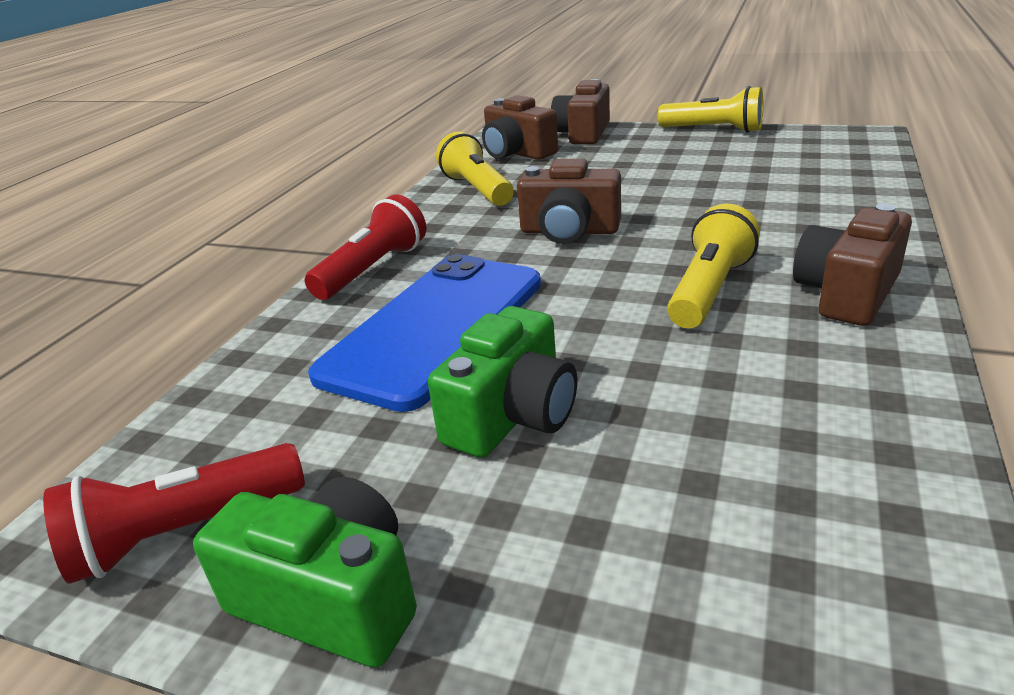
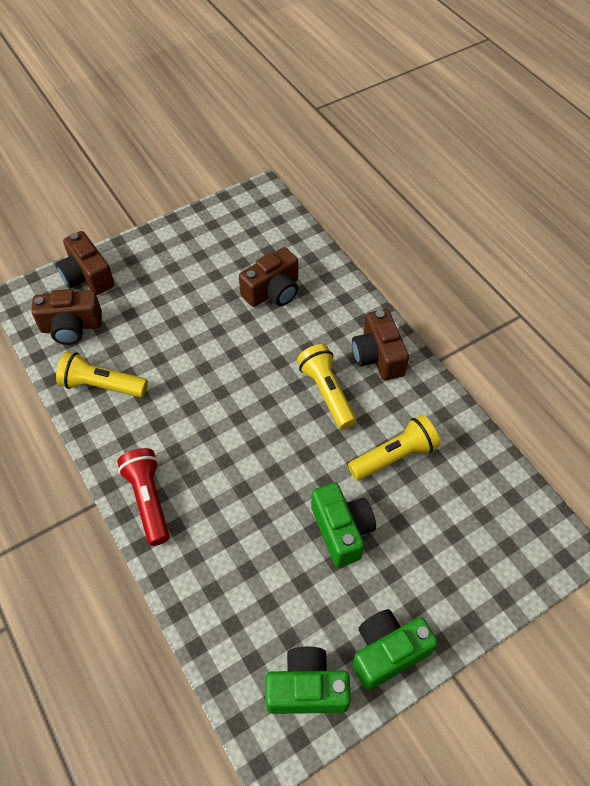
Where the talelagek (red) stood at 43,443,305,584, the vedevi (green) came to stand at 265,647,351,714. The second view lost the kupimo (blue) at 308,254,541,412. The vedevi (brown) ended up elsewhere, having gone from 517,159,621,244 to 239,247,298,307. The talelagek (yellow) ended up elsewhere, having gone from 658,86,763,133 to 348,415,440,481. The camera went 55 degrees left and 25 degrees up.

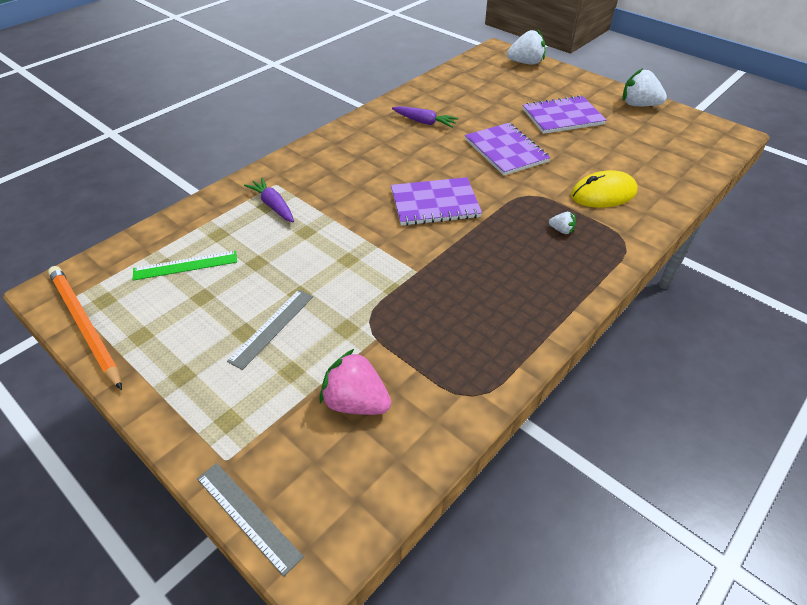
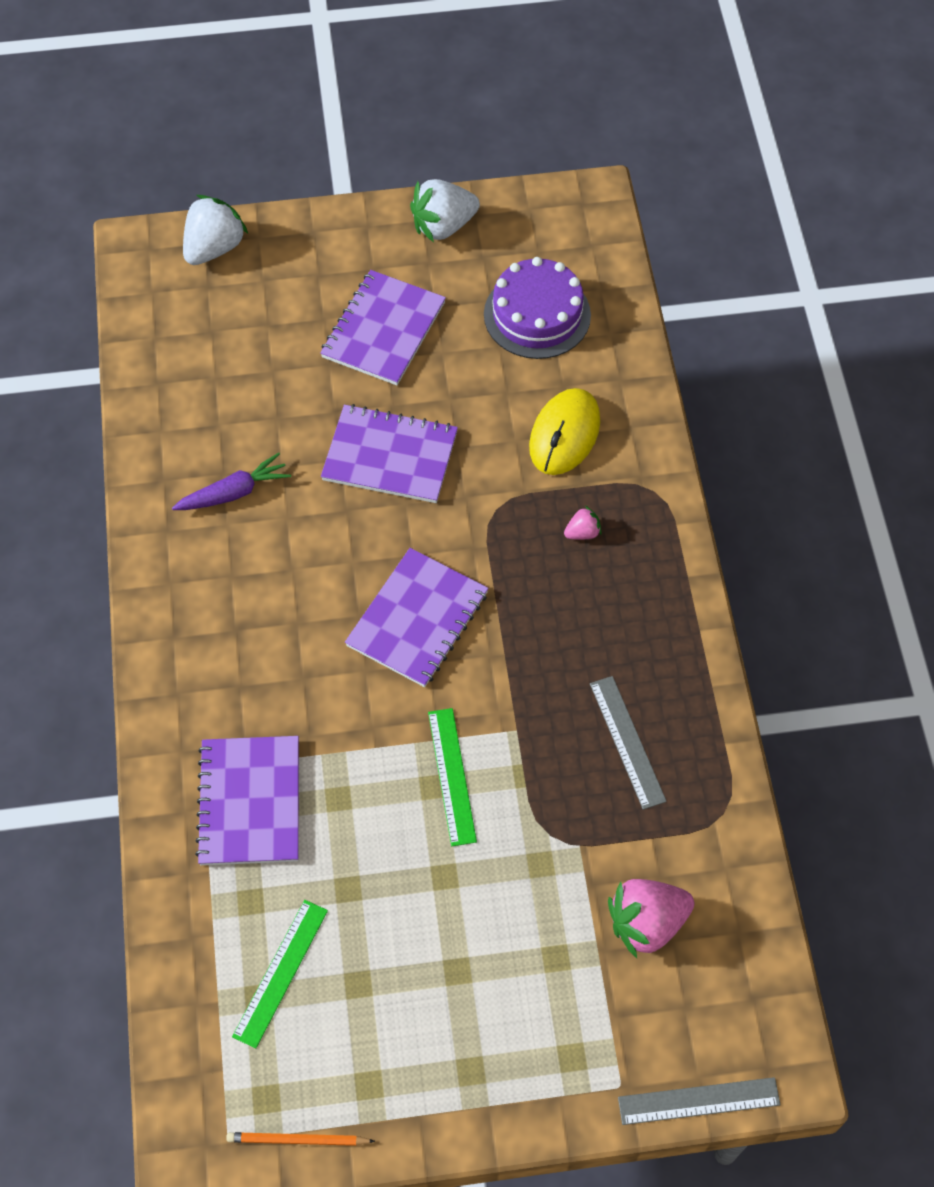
The size of the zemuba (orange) at 48,266,122,390 changed by a factor of 0.51. The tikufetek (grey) ended up elsewhere, having gone from 227,290,313,370 to 590,676,667,810. Where the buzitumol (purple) stood at 244,177,294,222, the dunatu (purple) came to stand at 195,736,299,865. What was the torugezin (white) at 549,212,576,234 turned into the torugezin (pink) at 564,506,602,540. The second view gained the tikufetek (green) at 428,708,477,846. The second view gained the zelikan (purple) at 484,257,591,359. The camera went 50 degrees left and 15 degrees up.

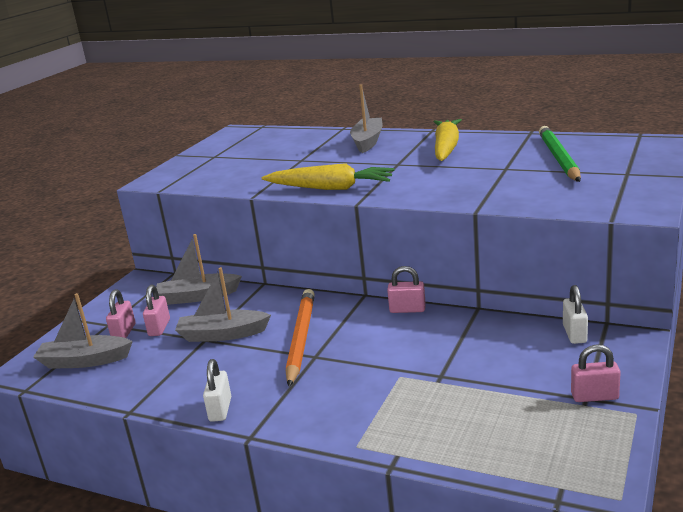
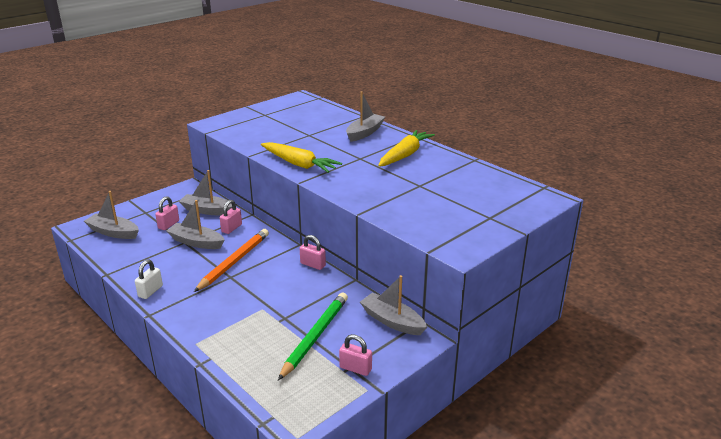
The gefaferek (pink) ended up elsewhere, having gone from 106,289,135,338 to 220,200,242,234. The zemuba (green) ended up elsewhere, having gone from 539,126,581,182 to 278,292,348,380. Where the gefaferek (white) stood at 563,285,588,344, the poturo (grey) came to stand at 360,275,427,335. The camera went 20 degrees right and 5 degrees up.

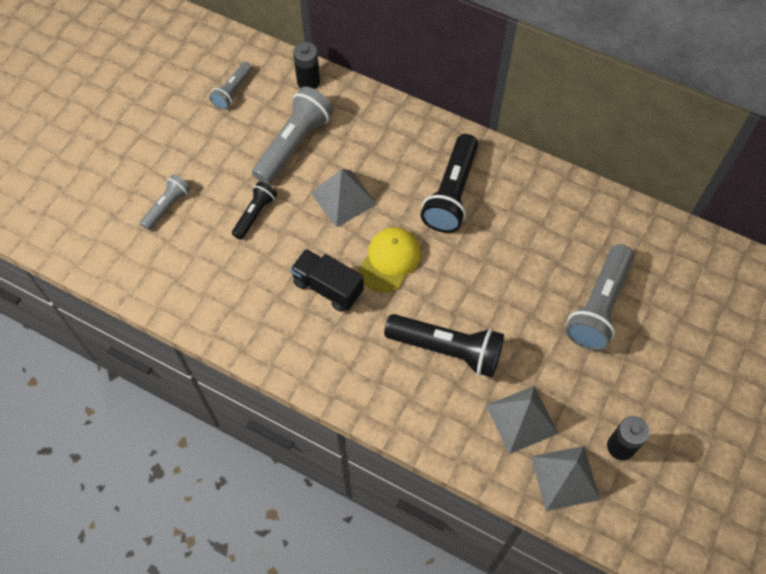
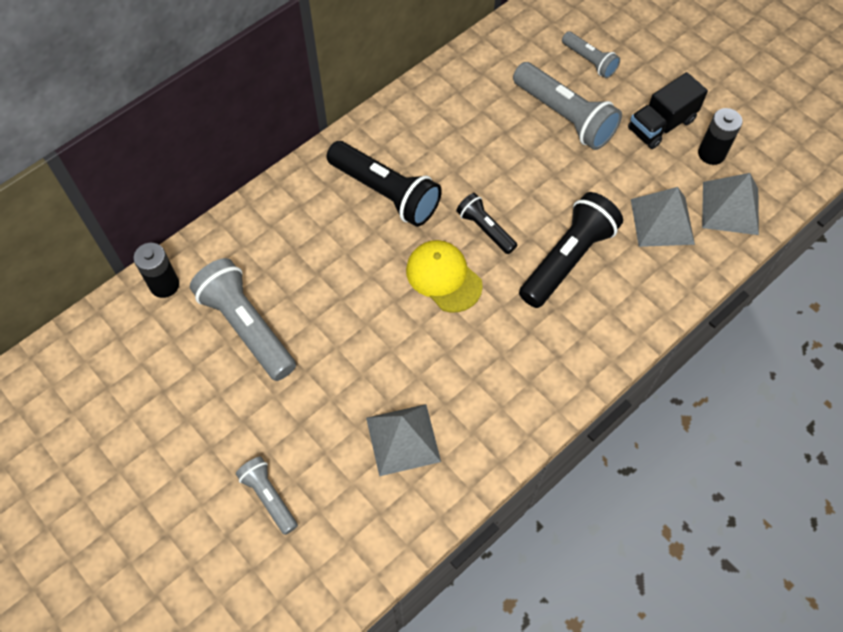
The talelagek (grey) ended up elsewhere, having gone from 209,62,252,110 to 562,32,620,78. The talelagek (black) ended up elsewhere, having gone from 232,182,277,240 to 456,193,517,254. The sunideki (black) ended up elsewhere, having gone from 290,249,364,312 to 628,72,708,149. The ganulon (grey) ended up elsewhere, having gone from 311,169,377,228 to 366,404,441,476. The camera went 70 degrees left and 0 degrees up.

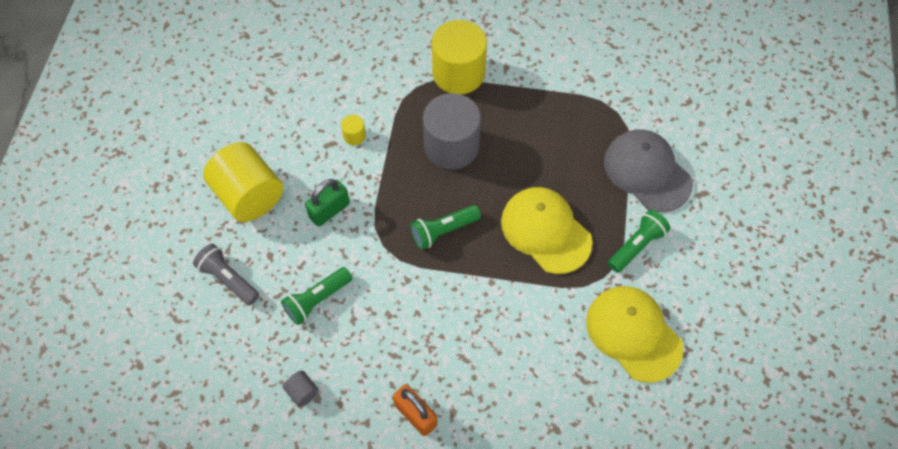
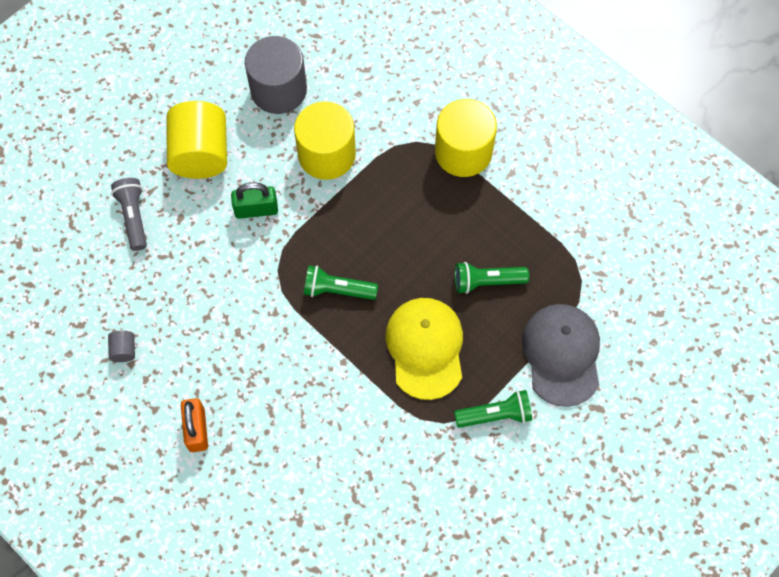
The talelagek (green) ended up elsewhere, having gone from 281,267,352,325 to 455,262,529,294. The size of the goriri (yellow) at 341,115,366,145 changed by a factor of 2.43. The goriri (grey) ended up elsewhere, having gone from 423,93,481,170 to 245,36,307,114. The second view lost the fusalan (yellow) at 586,286,684,383. The camera went 35 degrees right and 5 degrees up.

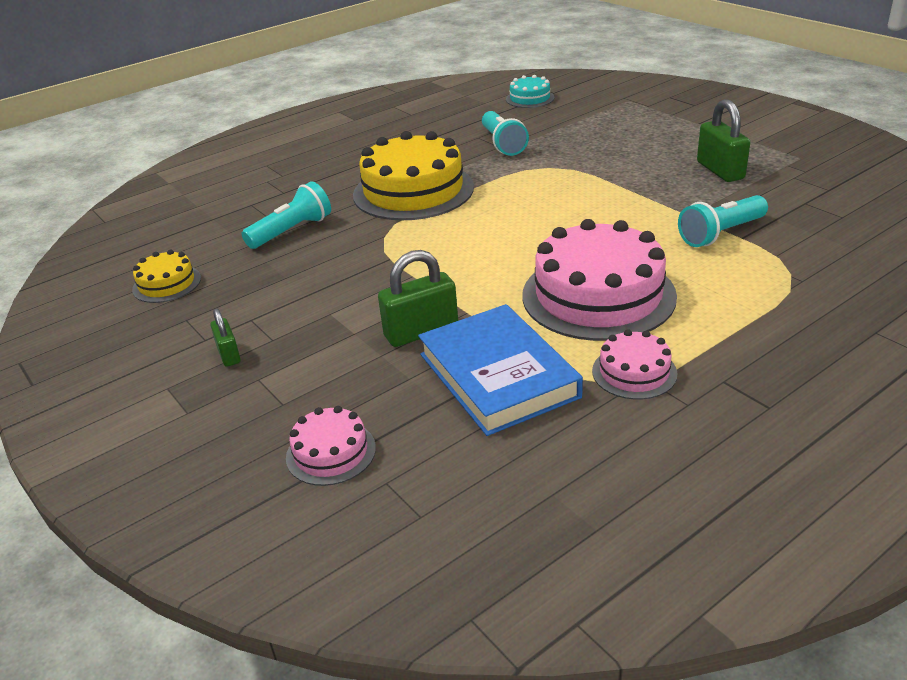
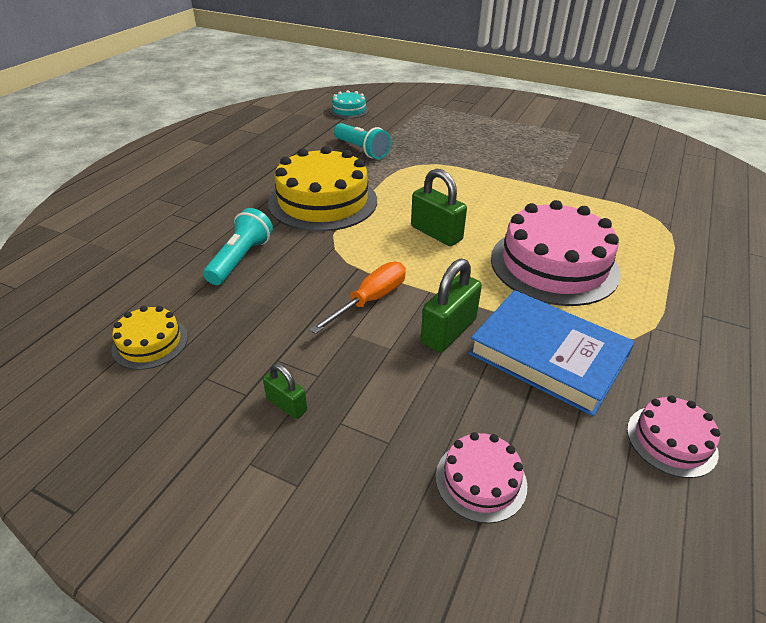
The zelikan (pink) ended up elsewhere, having gone from 592,329,678,400 to 627,395,720,478. The second view lost the talelagek (turquoise) at 678,195,768,247. The gefaferek (green) ended up elsewhere, having gone from 697,99,750,182 to 411,169,467,246. The second view gained the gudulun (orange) at 309,262,406,334. The camera went 30 degrees left and 5 degrees up.

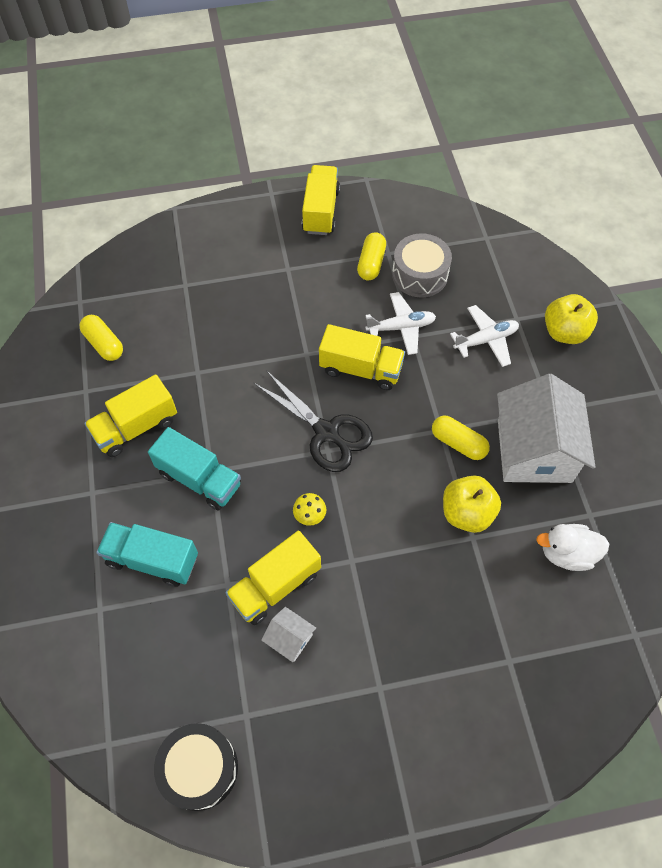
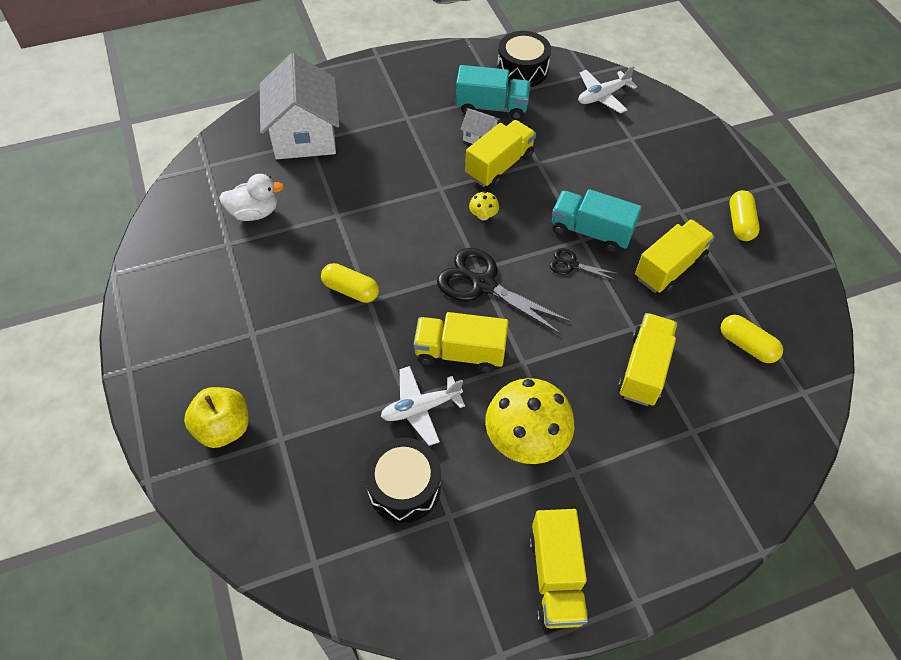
The sunideki (turquoise) ended up elsewhere, having gone from 96,522,198,587 to 456,65,531,120. The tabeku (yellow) ended up elsewhere, having gone from 357,232,386,281 to 729,190,760,241. What was the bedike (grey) at 392,233,452,297 turned into the bedike (black) at 364,437,441,523. The second view lost the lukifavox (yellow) at 443,475,501,533. The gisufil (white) ended up elsewhere, having gone from 450,305,519,367 to 578,66,637,114. The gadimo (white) ended up elsewhere, having gone from 497,374,596,483 to 260,53,340,159. The second view gained the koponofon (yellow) at 485,378,574,464. The second view gained the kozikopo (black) at 550,248,618,280. The second view gained the sunideki (yellow) at 618,313,678,406. The camera went 170 degrees right and 5 degrees down.

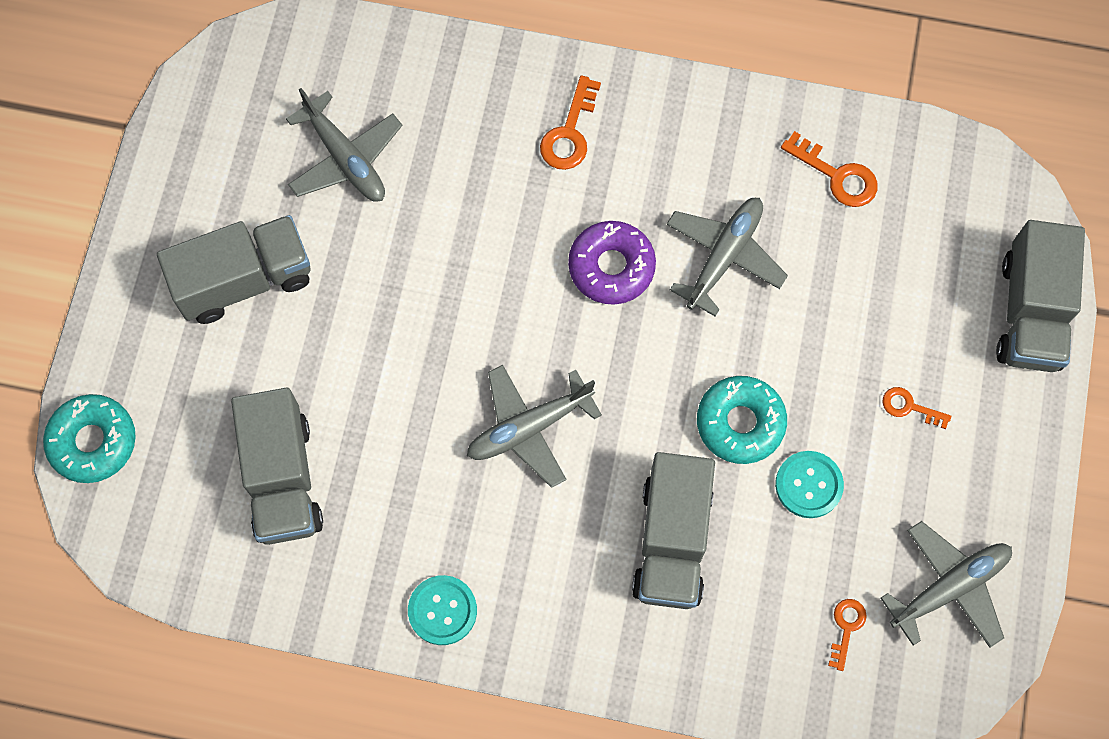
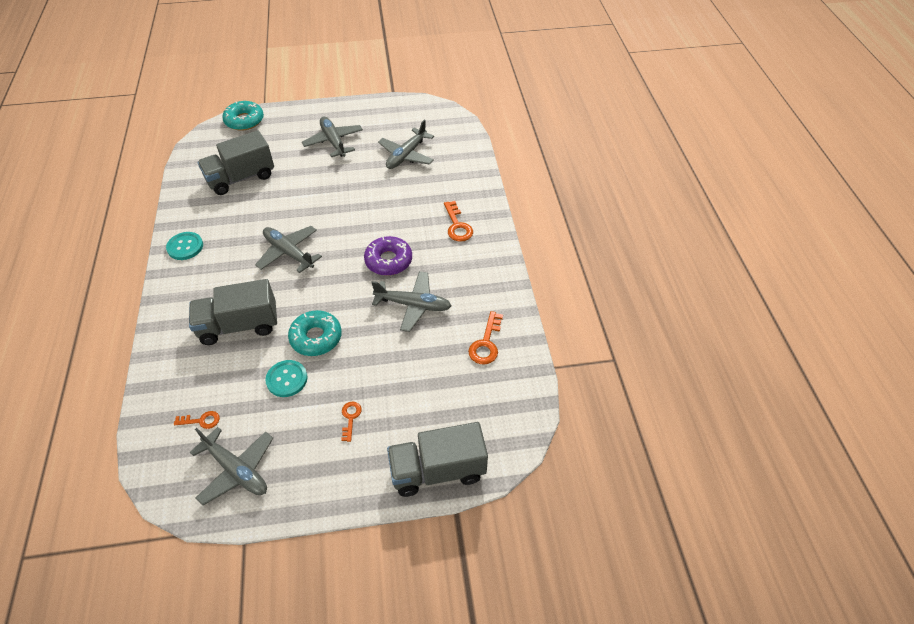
Where the sunideki (grey) stood at 157,215,310,324, the gisufil (grey) came to stand at 302,117,363,157. The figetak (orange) at 540,75,601,170 ended up facing another way, 105 degrees counterclockwise from before. The camera went 70 degrees right and 20 degrees down.

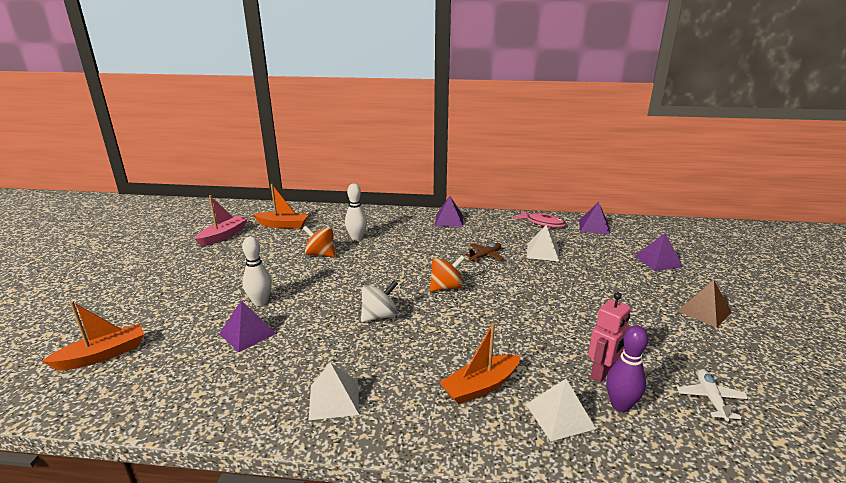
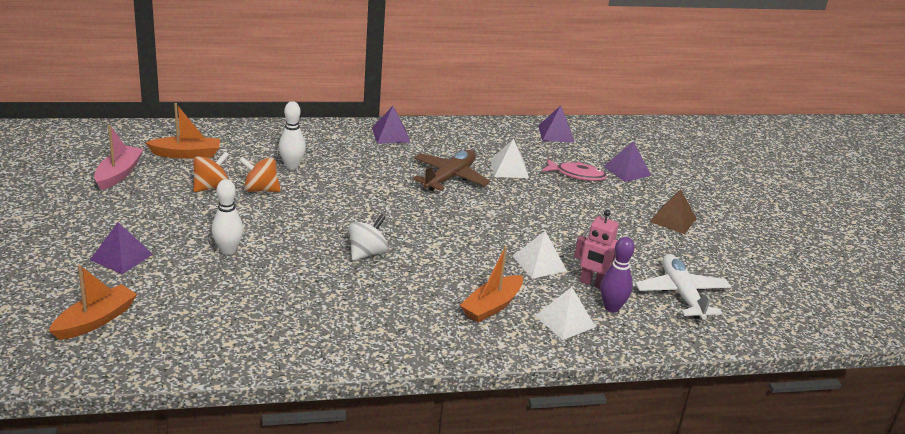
The ganulon (purple) ended up elsewhere, having gone from 219,300,276,352 to 90,222,153,274. The ganulon (white) ended up elsewhere, having gone from 309,362,359,420 to 513,231,567,279. The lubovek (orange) ended up elsewhere, having gone from 430,255,465,292 to 193,151,229,192. The size of the gisufil (brown) at 464,243,504,262 changed by a factor of 1.74. The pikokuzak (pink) ended up elsewhere, having gone from 514,211,566,227 to 542,159,607,181. The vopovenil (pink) at 588,292,631,382 ended up facing another way, 90 degrees clockwise from before. The size of the gisufil (white) at 677,369,749,421 changed by a factor of 1.74. The camera went 20 degrees left and 5 degrees up.

